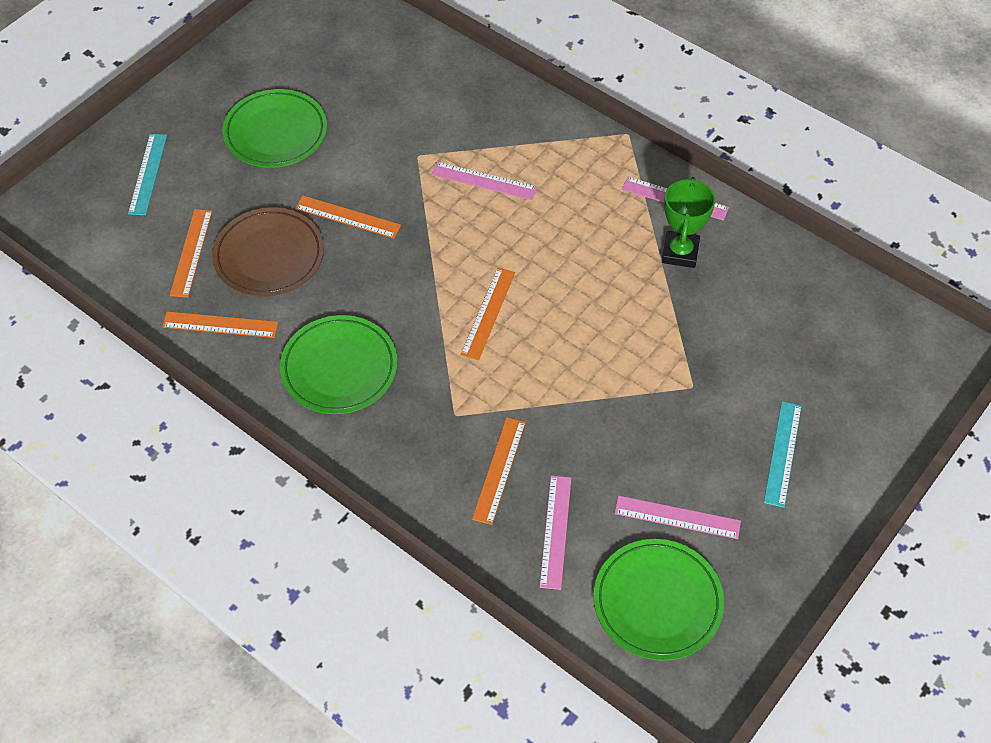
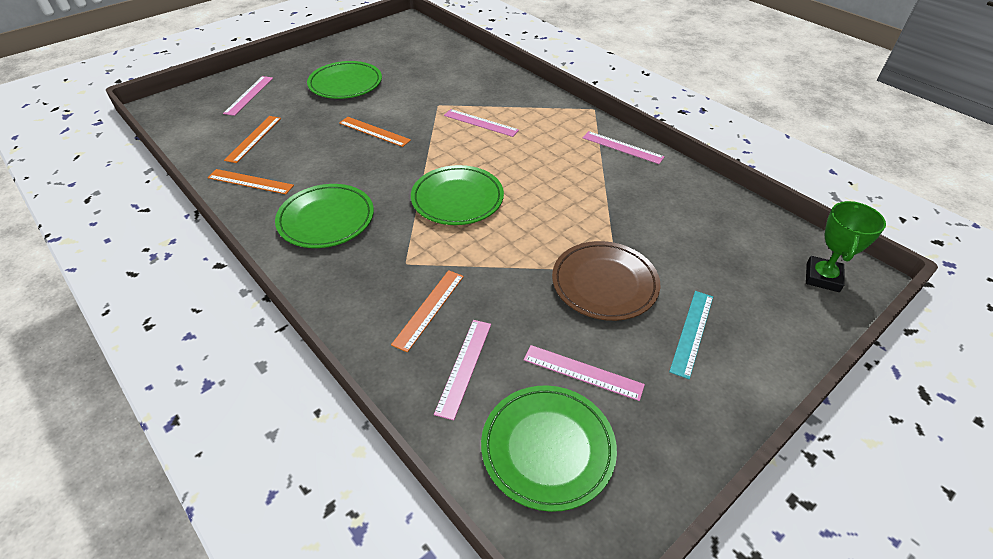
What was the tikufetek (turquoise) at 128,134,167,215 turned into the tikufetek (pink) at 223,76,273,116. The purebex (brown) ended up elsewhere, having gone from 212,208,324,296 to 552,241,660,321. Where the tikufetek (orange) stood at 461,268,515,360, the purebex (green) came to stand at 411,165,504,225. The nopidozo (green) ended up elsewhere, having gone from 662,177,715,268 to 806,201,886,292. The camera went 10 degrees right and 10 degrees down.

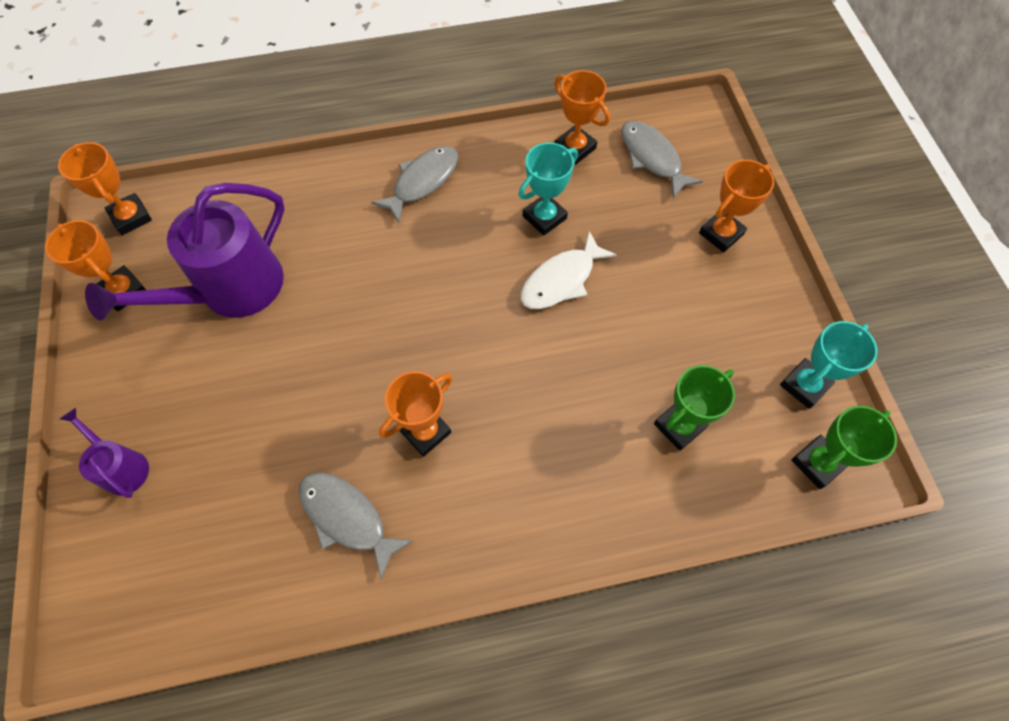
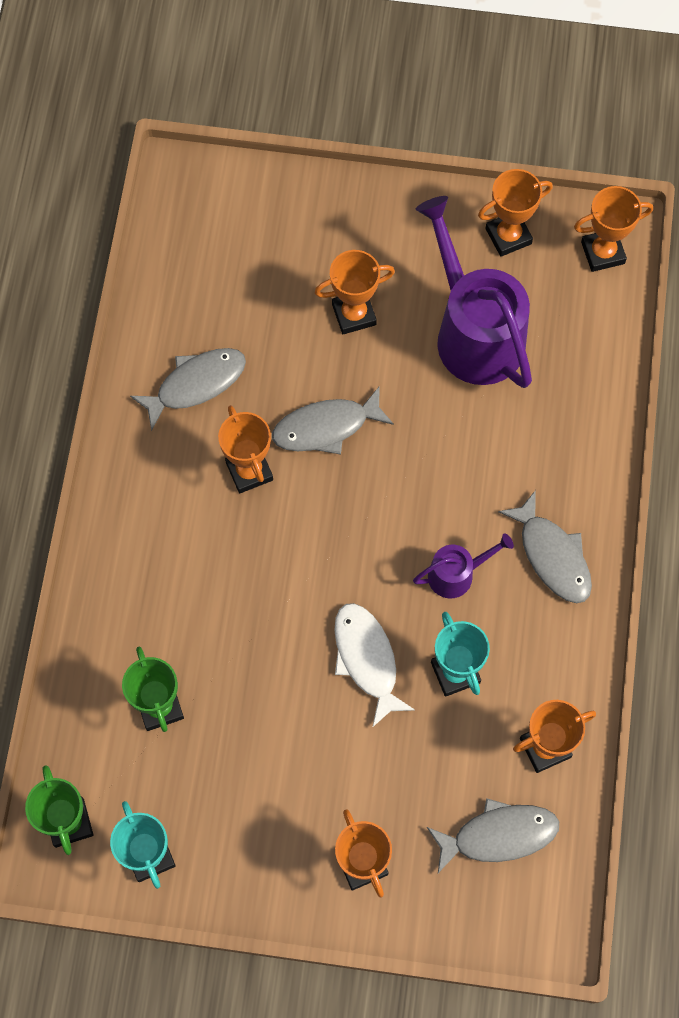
The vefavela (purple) ended up elsewhere, having gone from 60,408,149,498 to 413,533,514,598. The second view gained the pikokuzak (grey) at 272,386,394,455. The second view gained the nopidozo (orange) at 314,250,395,334. The camera went 110 degrees right and 5 degrees up.

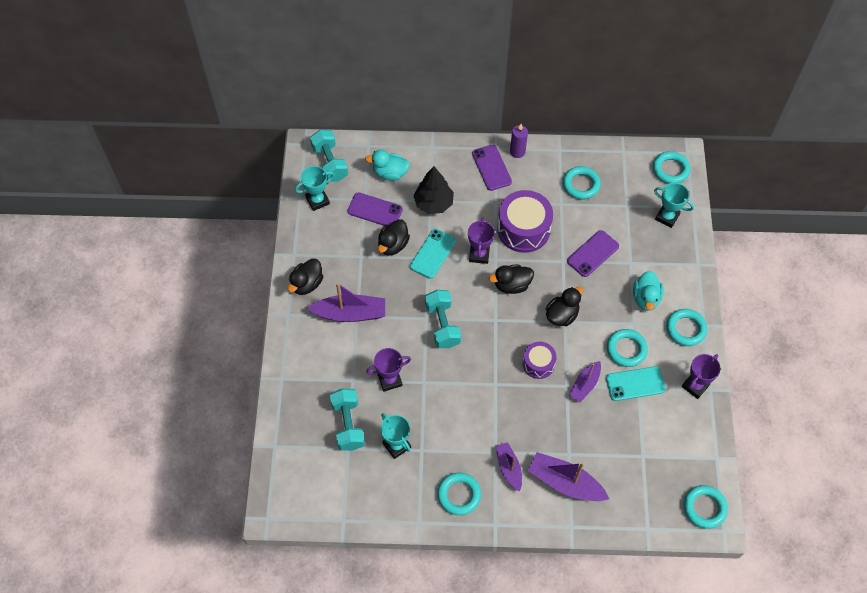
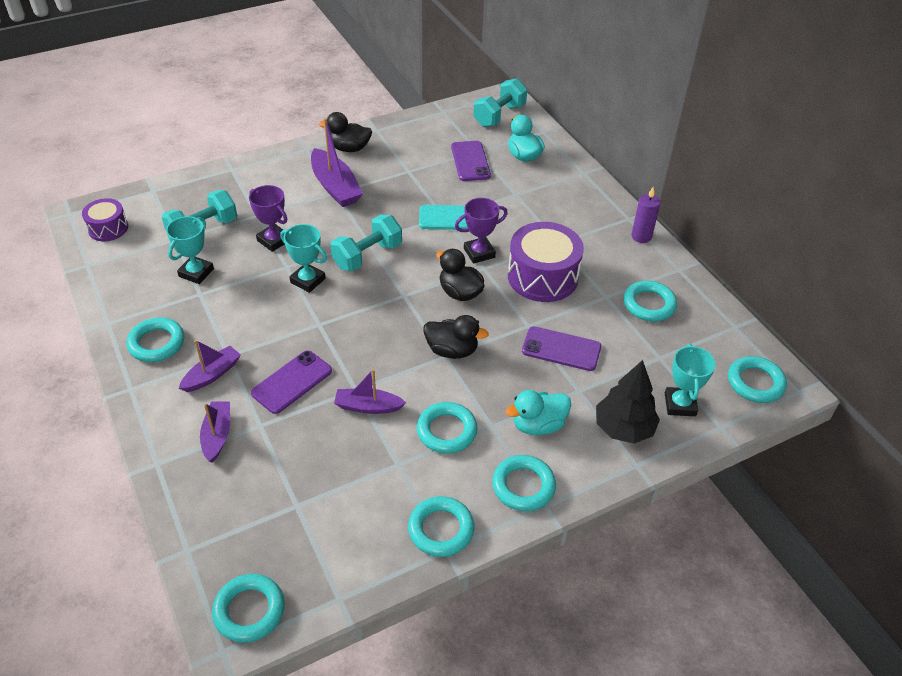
The nopidozo (turquoise) ended up elsewhere, having gone from 295,166,334,211 to 281,224,327,293. The second view lost the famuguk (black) at 378,219,410,256. The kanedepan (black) ended up elsewhere, having gone from 413,166,454,214 to 596,360,660,444. The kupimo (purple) ended up elsewhere, having gone from 472,145,512,191 to 251,350,332,414. The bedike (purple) ended up elsewhere, having gone from 523,342,557,379 to 82,198,128,241. The size of the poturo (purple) at 528,452,609,501 changed by a factor of 0.62. The second view lost the kupimo (turquoise) at 606,366,666,401. Where the nopidozo (purple) stood at 682,354,720,399, the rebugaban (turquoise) came to stand at 408,496,474,557. The camera went 60 degrees right and 15 degrees down.

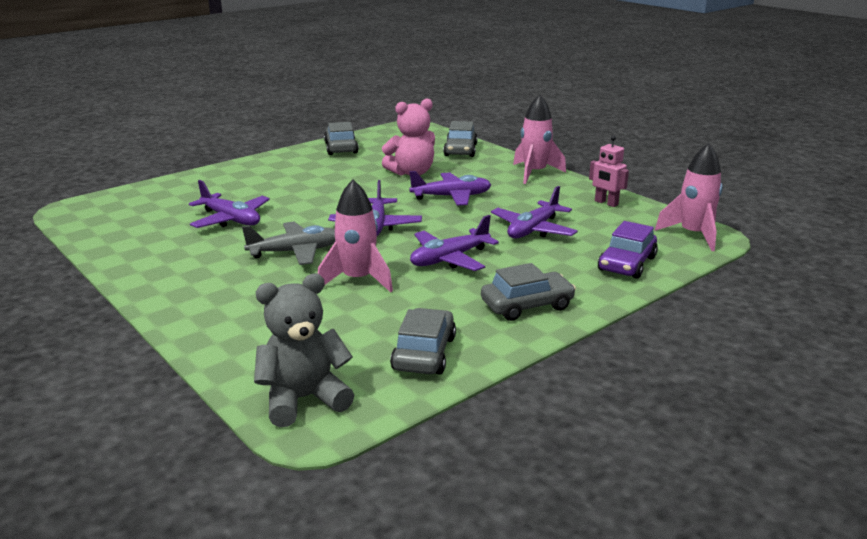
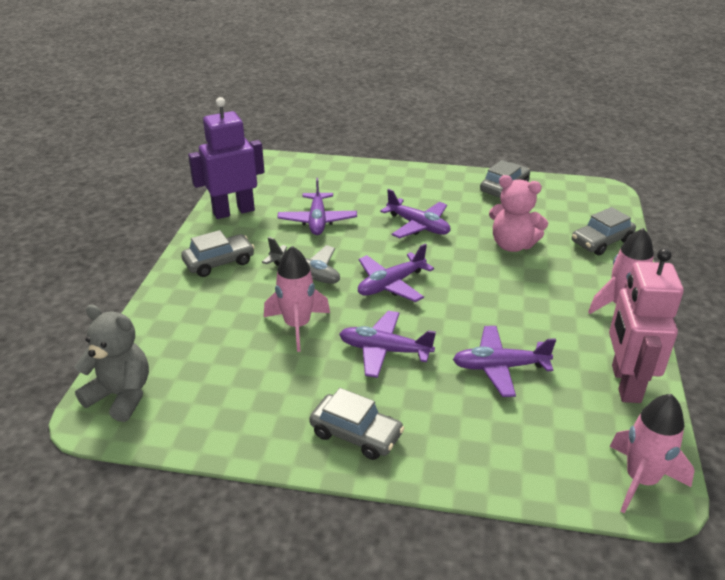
The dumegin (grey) ended up elsewhere, having gone from 390,308,456,375 to 181,230,255,277. The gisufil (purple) ended up elsewhere, having gone from 409,171,491,206 to 380,189,450,239. The size of the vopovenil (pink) at 589,135,629,207 changed by a factor of 1.91. The second view lost the dumegin (purple) at 598,221,658,279. The second view gained the vopovenil (purple) at 188,97,265,219. The camera went 50 degrees right and 10 degrees up.

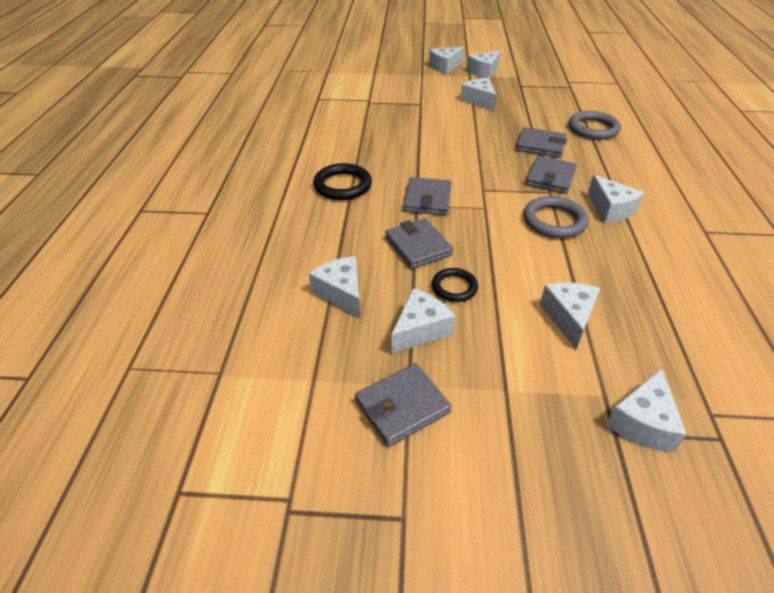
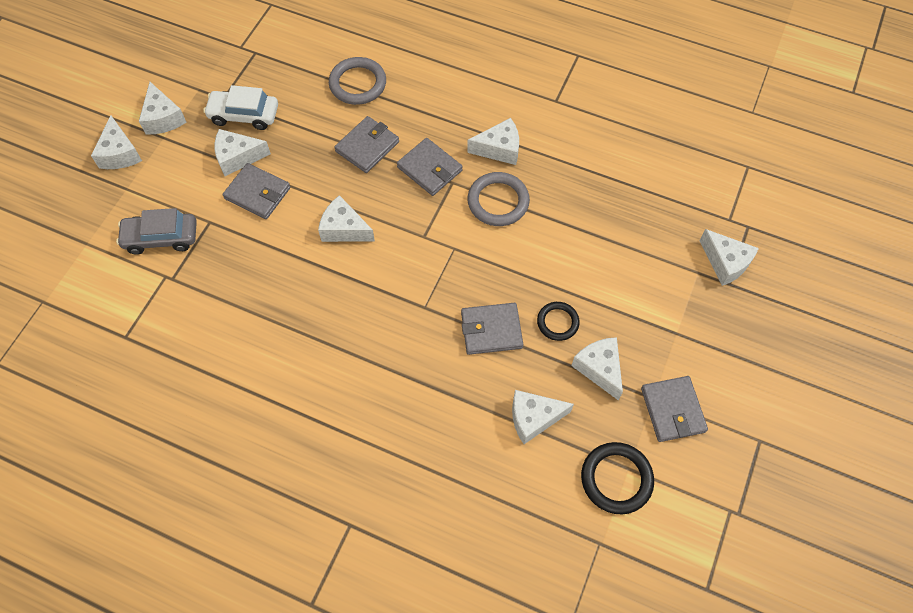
The rebugaban (black) ended up elsewhere, having gone from 313,163,372,200 to 581,442,654,514. The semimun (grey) ended up elsewhere, having gone from 404,177,452,215 to 223,163,291,219. The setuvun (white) ended up elsewhere, having gone from 540,282,600,349 to 318,195,375,242. The second view gained the dumegin (grey) at 116,208,197,255. The second view gained the dumegin (white) at 203,85,278,130. The camera went 70 degrees left and 20 degrees up.

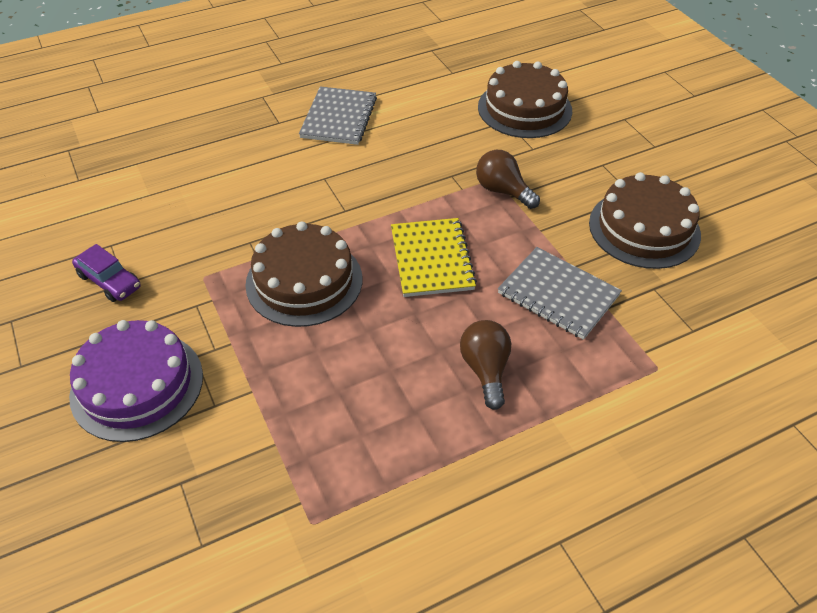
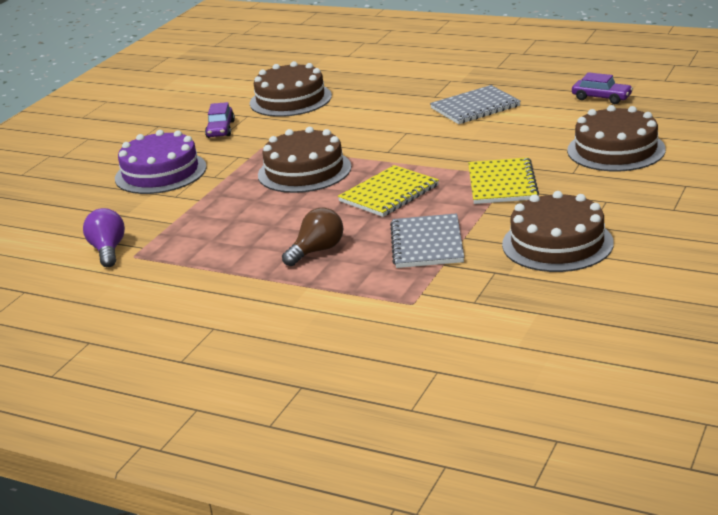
Where the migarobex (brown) stood at 476,150,540,209, the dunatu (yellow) came to stand at 468,157,539,204. The second view gained the migarobex (purple) at 83,208,125,267. The second view gained the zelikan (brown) at 250,61,332,117. The second view gained the dumegin (purple) at 572,72,633,104. The camera went 55 degrees right and 20 degrees down.

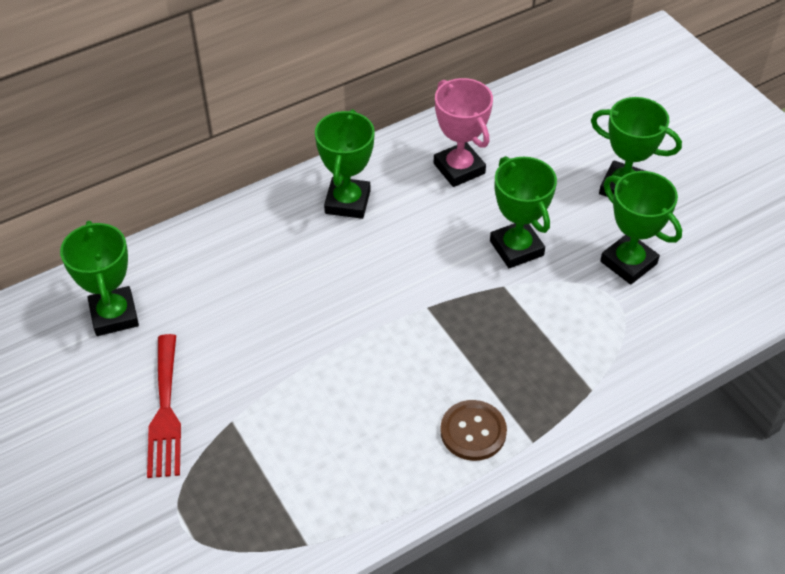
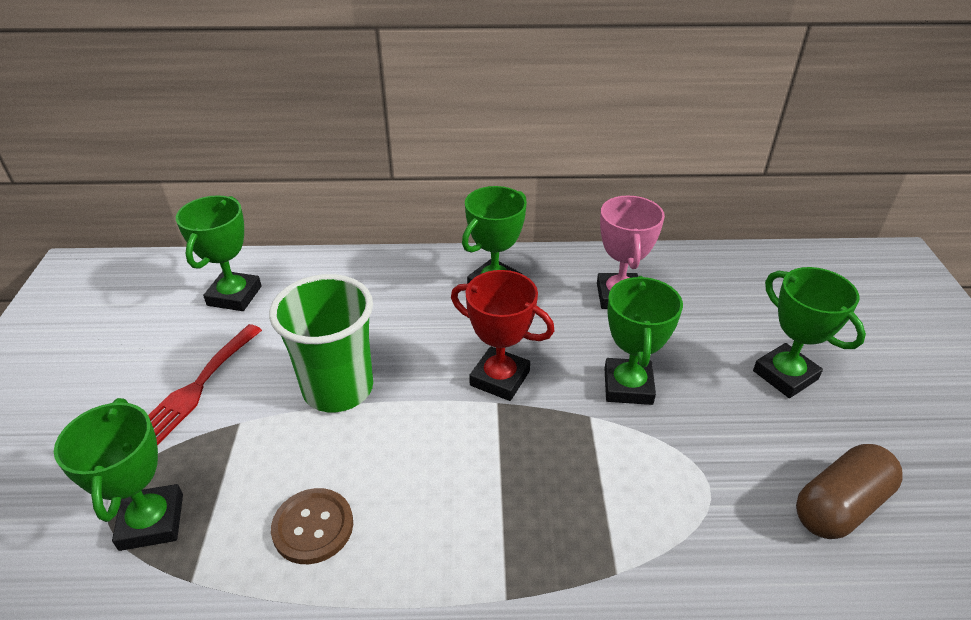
The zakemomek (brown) ended up elsewhere, having gone from 440,400,507,461 to 271,488,353,564. The nopidozo (green) ended up elsewhere, having gone from 600,171,682,285 to 54,398,183,551. The second view gained the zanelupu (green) at 269,274,373,412. The second view gained the nopidozo (red) at 451,270,555,401. The second view gained the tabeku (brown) at 796,444,903,539. The camera went 30 degrees right and 10 degrees down.

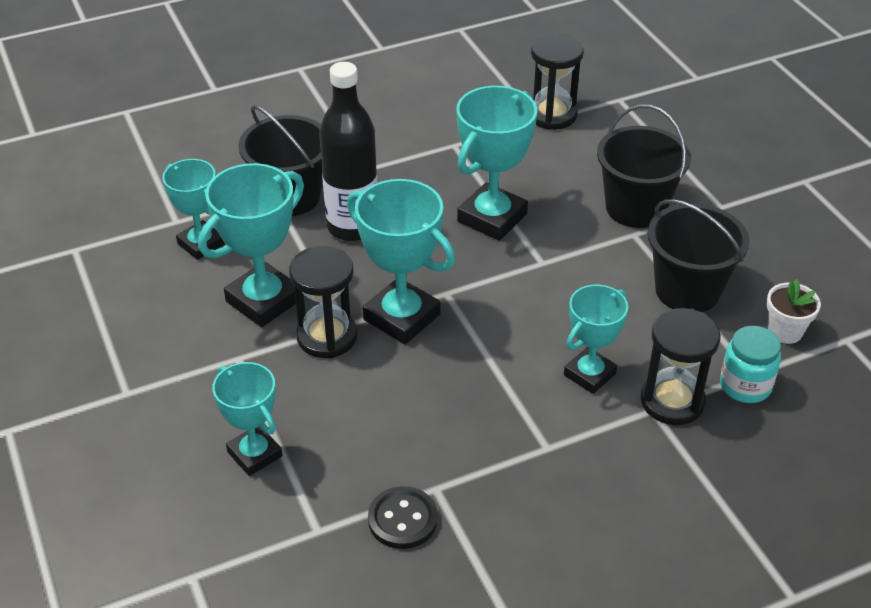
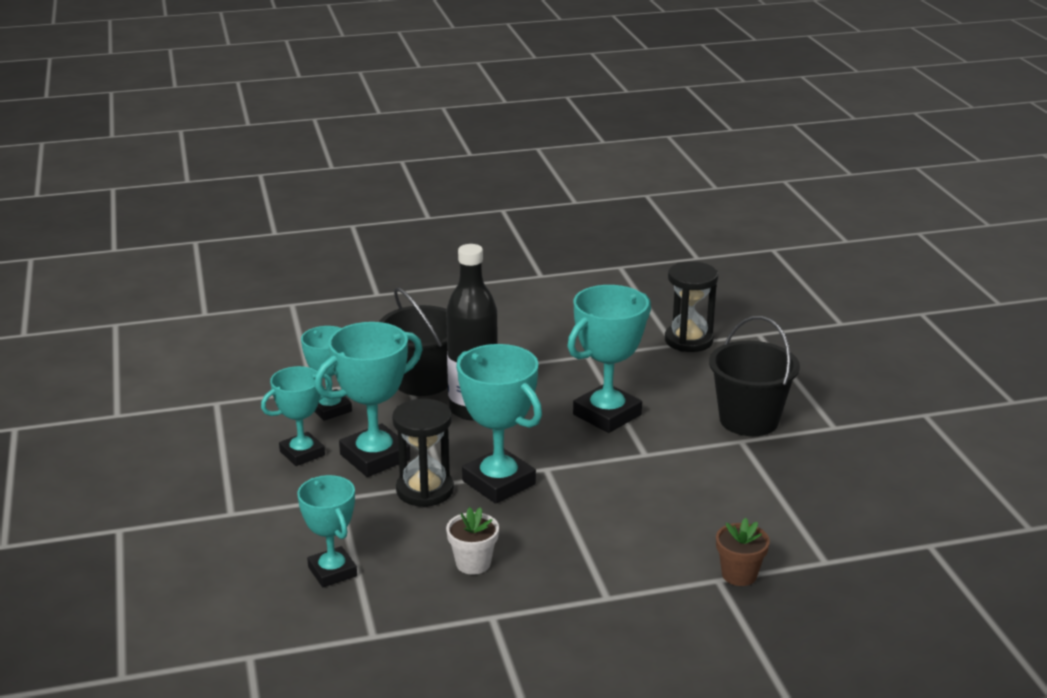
The second view lost the zakemomek (black) at 368,486,438,549. The nopidozo (turquoise) ended up elsewhere, having gone from 564,284,628,394 to 261,366,333,466. Where the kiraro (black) stood at 641,308,721,425, the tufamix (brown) came to stand at 716,518,770,586. The second view lost the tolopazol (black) at 648,199,749,312. The second view lost the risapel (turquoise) at 720,326,781,403. The tufamix (white) ended up elsewhere, having gone from 767,279,821,344 to 446,507,499,575. The camera went 10 degrees right and 15 degrees down.

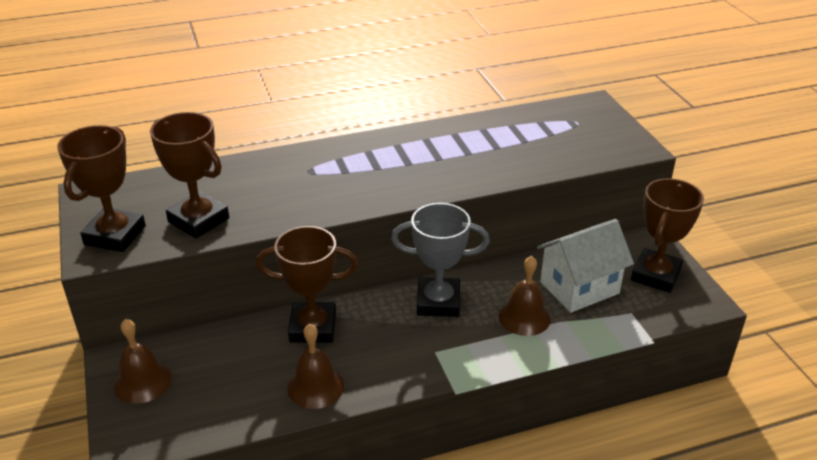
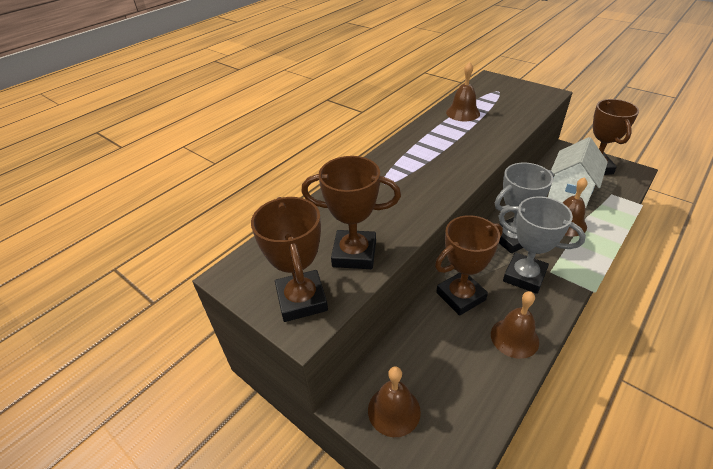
The second view gained the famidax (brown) at 446,62,480,121. The second view gained the nopidozo (grey) at 498,196,586,294. The camera went 30 degrees left and 5 degrees up.

